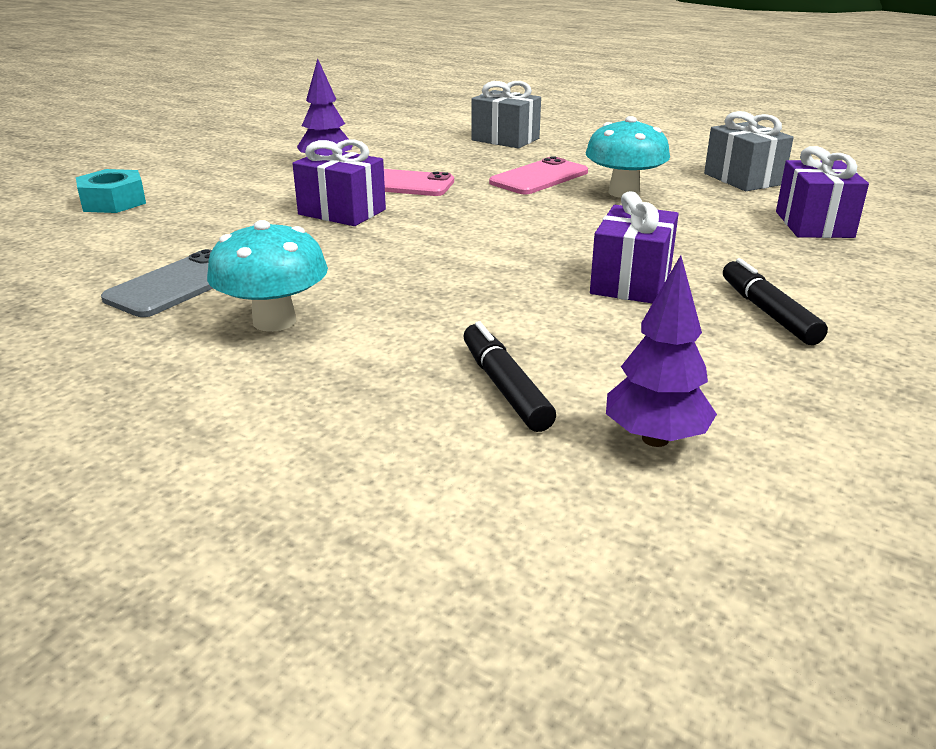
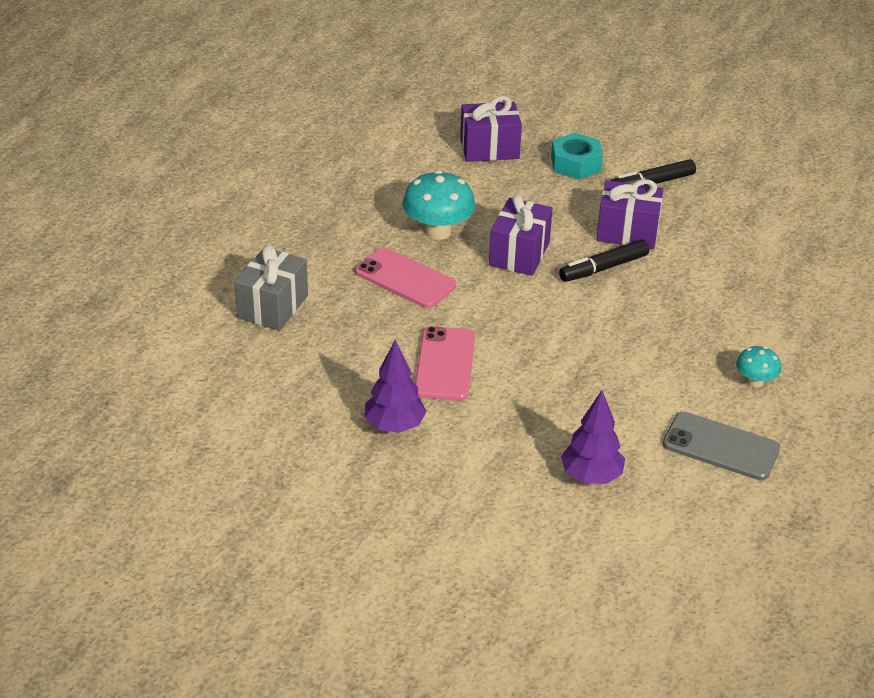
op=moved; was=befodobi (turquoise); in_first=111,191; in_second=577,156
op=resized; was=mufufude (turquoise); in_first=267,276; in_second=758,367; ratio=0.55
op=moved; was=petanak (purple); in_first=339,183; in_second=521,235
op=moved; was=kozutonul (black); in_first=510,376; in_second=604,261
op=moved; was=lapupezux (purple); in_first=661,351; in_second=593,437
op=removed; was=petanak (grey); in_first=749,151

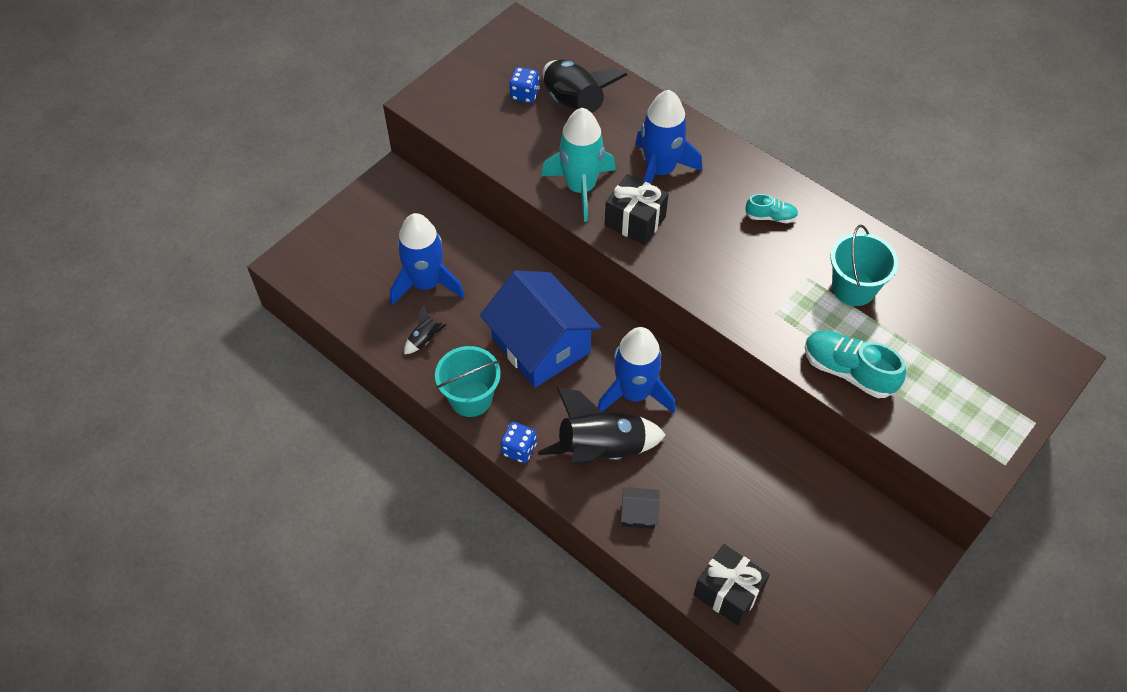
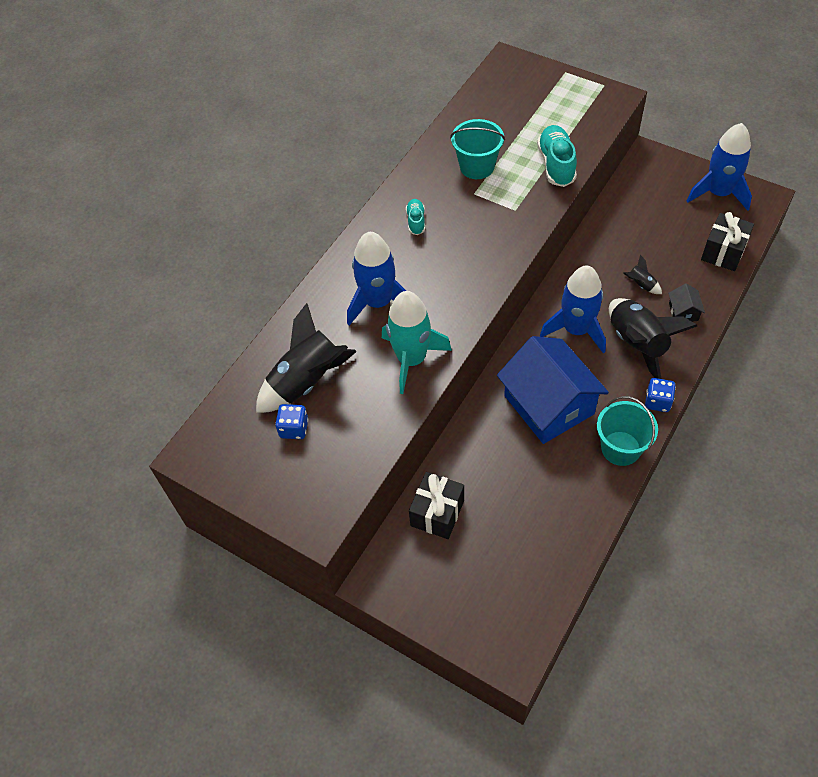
op=moved; was=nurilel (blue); in_first=427,259; in_second=719,167
op=moved; was=nurilel (black); in_first=425,330; in_second=642,274
op=turned; was=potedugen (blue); in_first=540,329; in_second=553,390; clockwise=-75
op=moved; was=petanak (black); in_first=637,209; in_second=436,505
op=turned; was=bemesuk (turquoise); in_first=855,364; in_second=557,156; clockwise=150

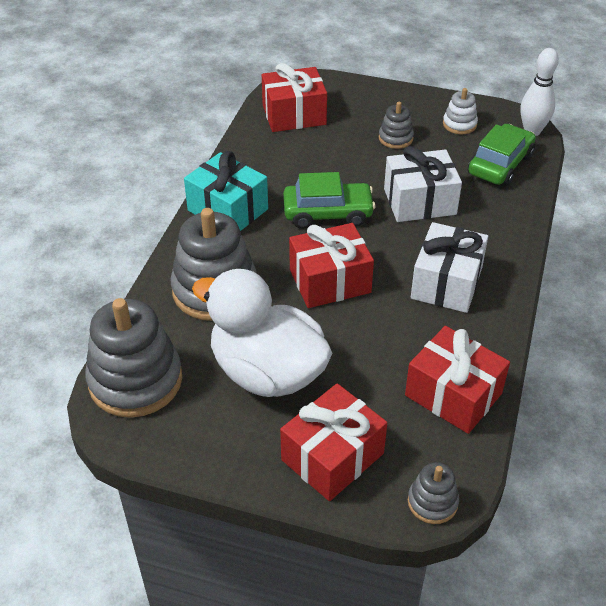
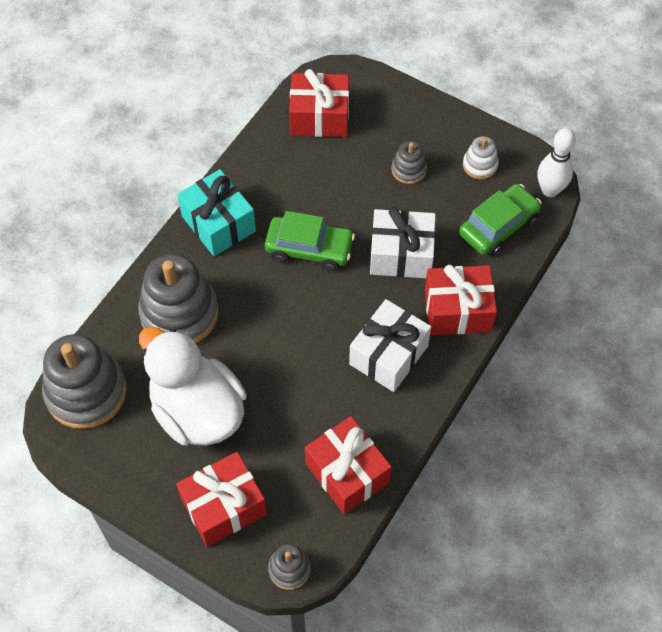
op=moved; was=petanak (red); in_first=331,265; in_second=461,300

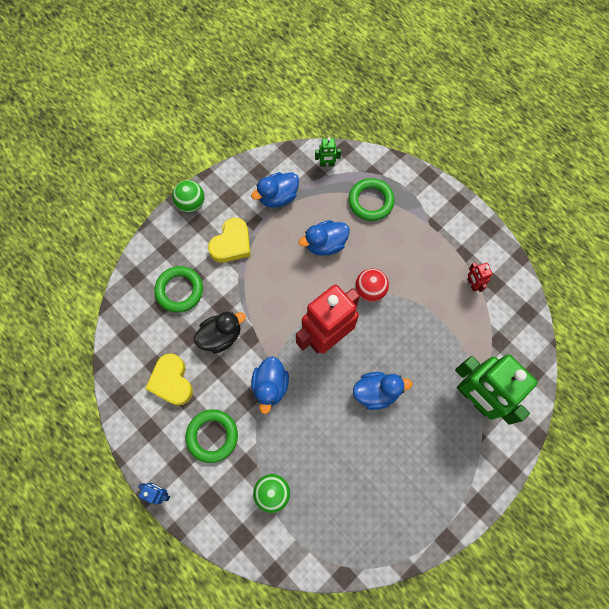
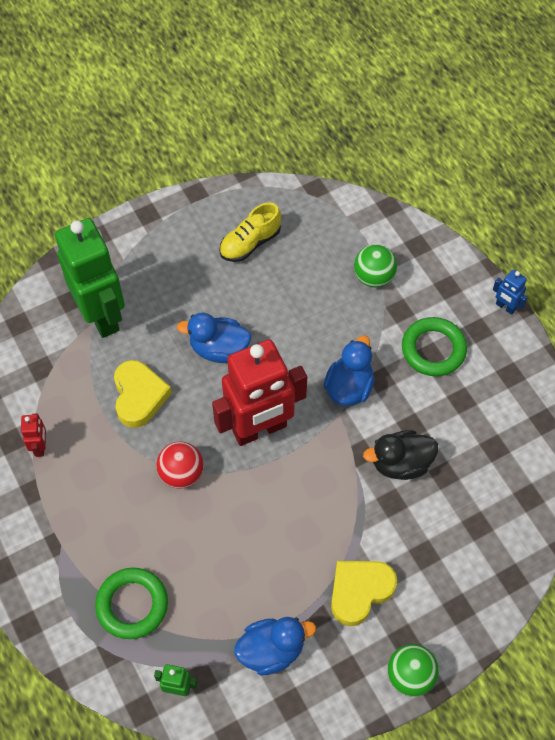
op=moved; was=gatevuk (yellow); in_first=169,379; in_second=143,394
op=removed; was=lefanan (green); in_first=178,289
op=removed; was=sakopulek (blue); in_first=324,238
op=added; now=bemesuk (yellow); in_second=250,232

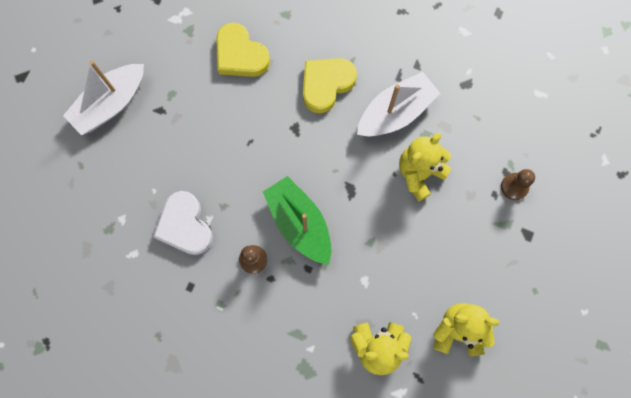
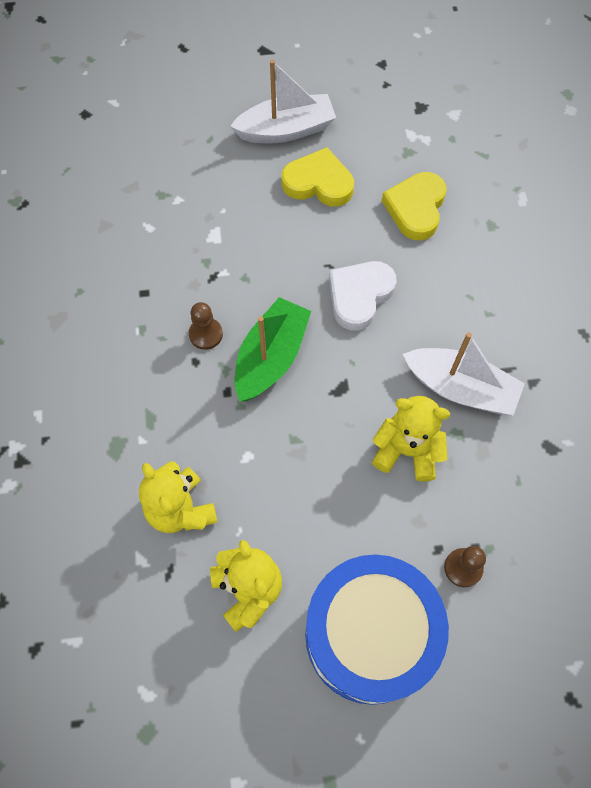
op=turned; was=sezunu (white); in_first=103,98; in_second=283,102; clockwise=150
op=moved; was=gatevuk (white); in_first=183,223; in_second=363,296
op=moved; was=gatevuk (yellow); in_first=330,86; in_second=317,177
op=added; now=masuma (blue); in_second=377,630

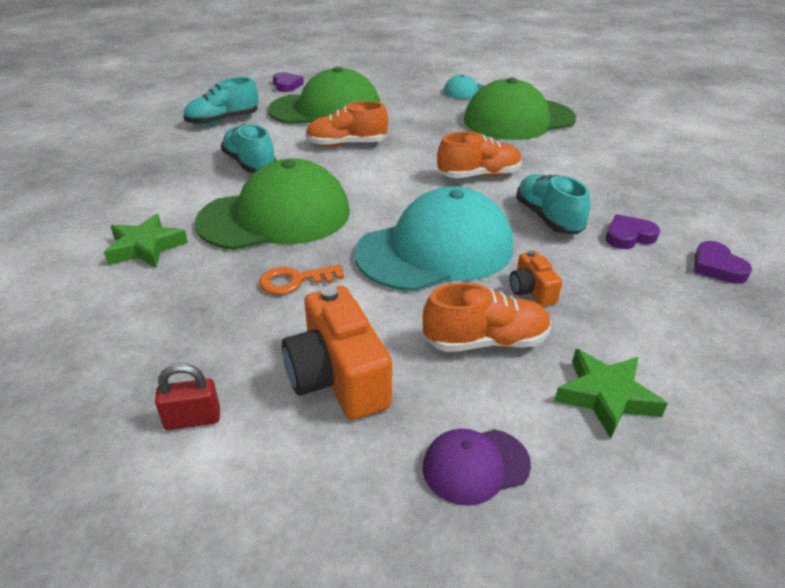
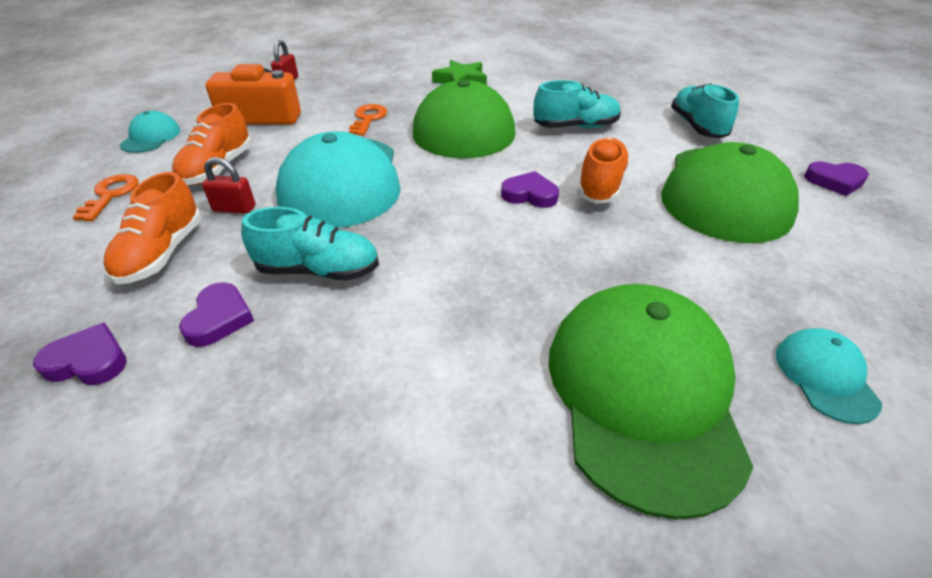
op=recoloured; was=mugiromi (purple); now=mugiromi (turquoise); in_first=476,467; in_second=150,132
op=moved; was=bemesuk (orange); in_first=479,155; in_second=153,228
op=replaced; was=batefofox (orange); now=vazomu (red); in_first=536,278; in_second=228,185
op=replaced; was=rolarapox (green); now=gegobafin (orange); in_first=611,394; in_second=105,197
op=added; now=gatevuk (purple); in_second=530,189

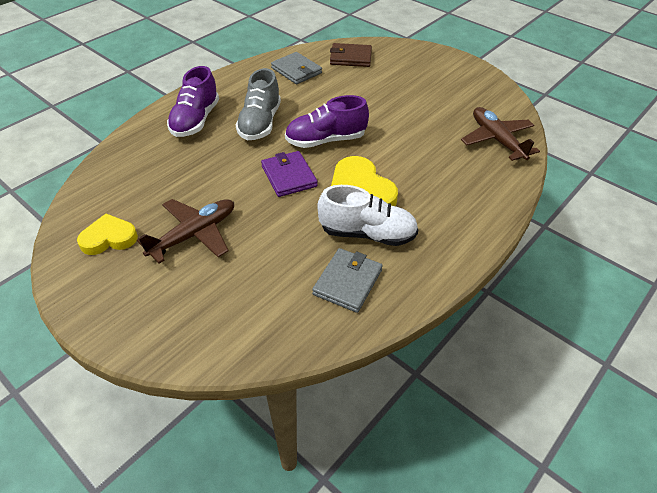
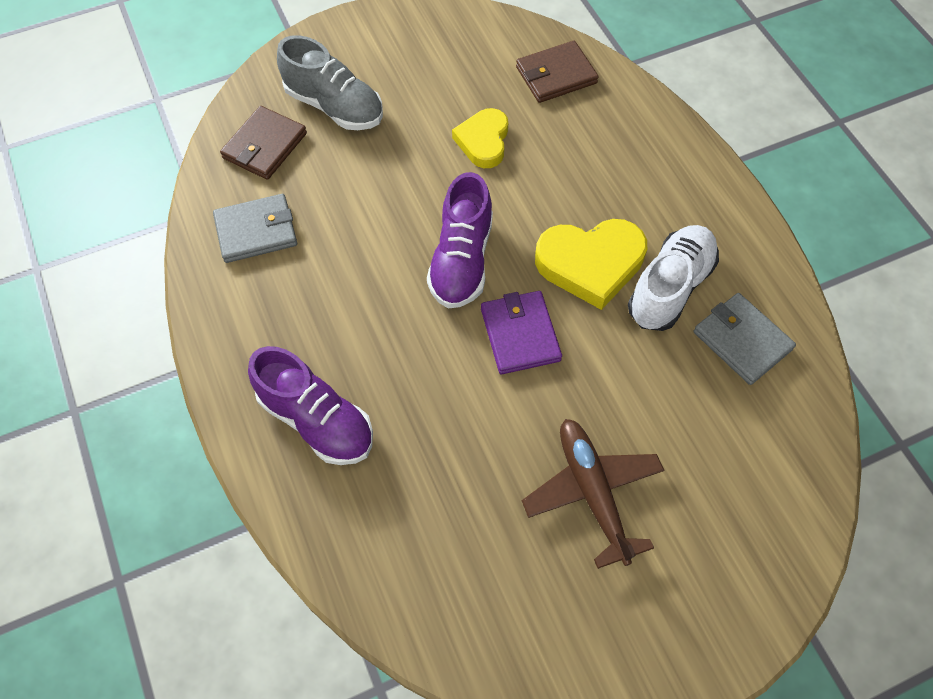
op=moved; was=gatevuk (yellow); in_first=107,234; in_second=480,138
op=moved; was=bemesuk (grey); in_first=258,104; in_second=330,82
op=turned; was=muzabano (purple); in_first=289,174; in_second=521,332; clockwise=75
op=replaced; was=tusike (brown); now=muzabano (brown); in_first=500,134; in_second=557,72

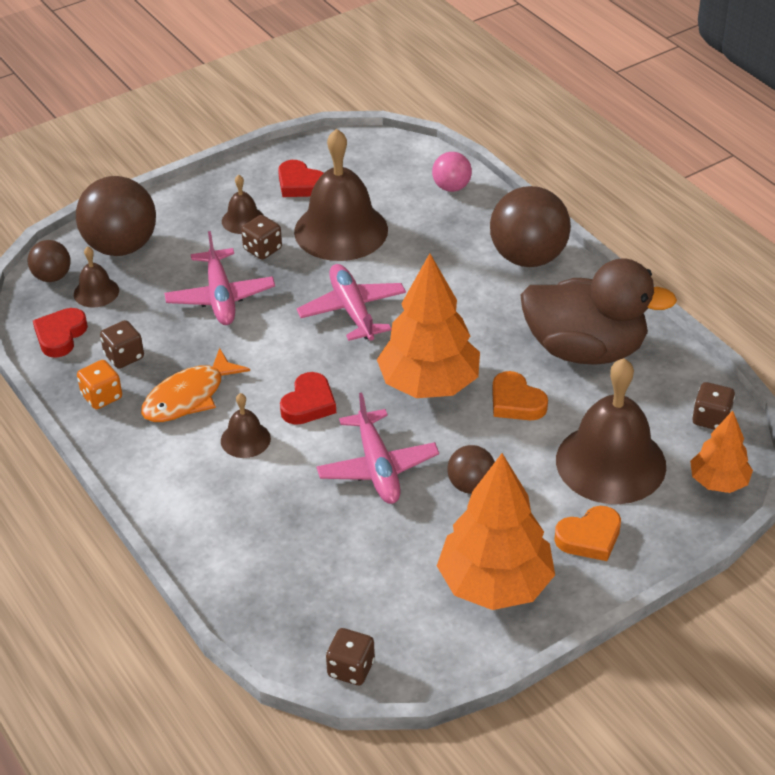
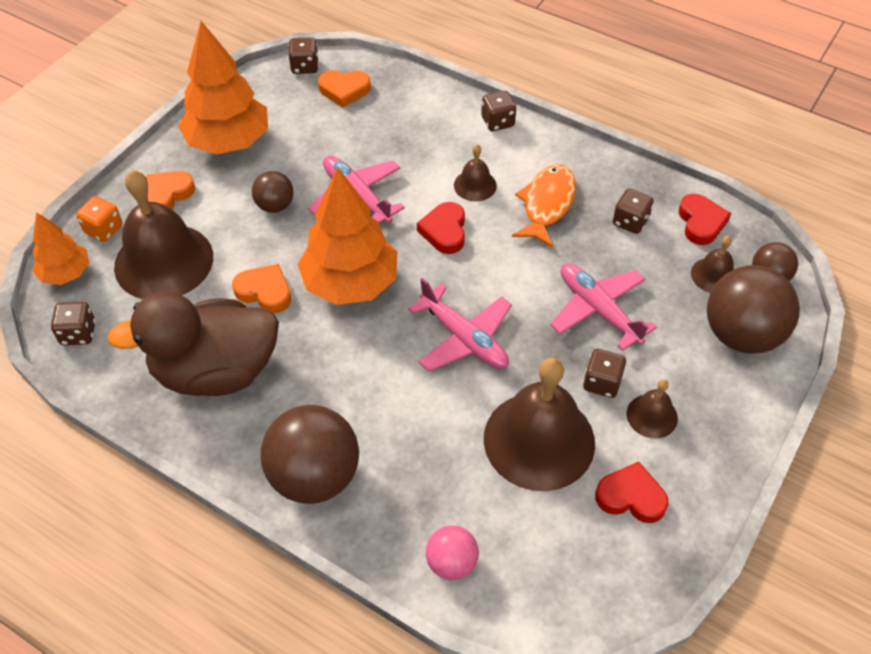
op=moved; was=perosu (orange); in_first=99,384; in_second=99,219
op=added; now=gatevuk (orange); in_second=344,88
op=added; now=perosu (brown); in_second=498,111

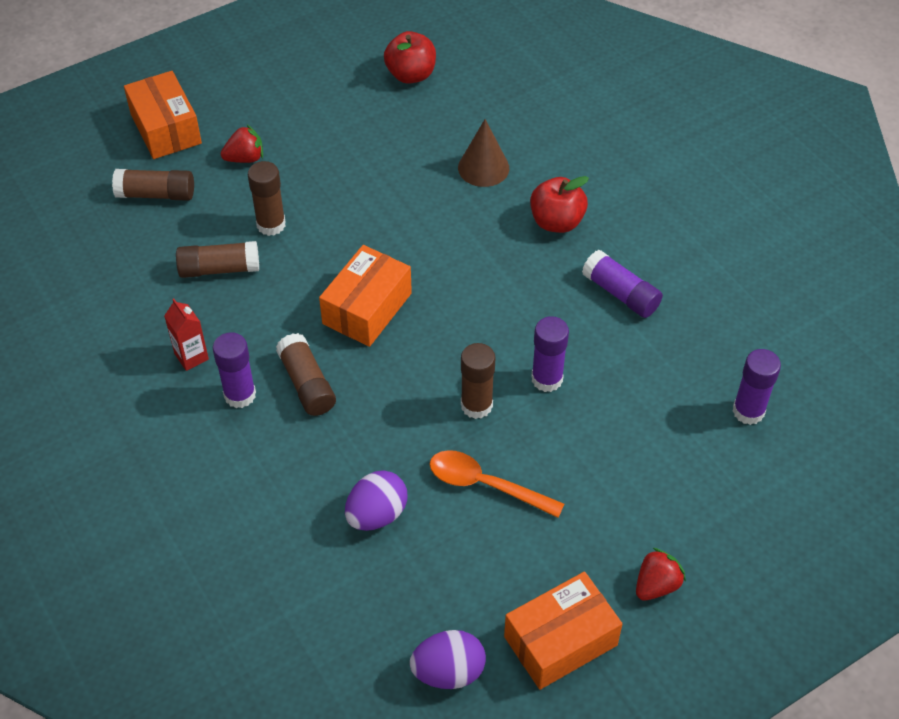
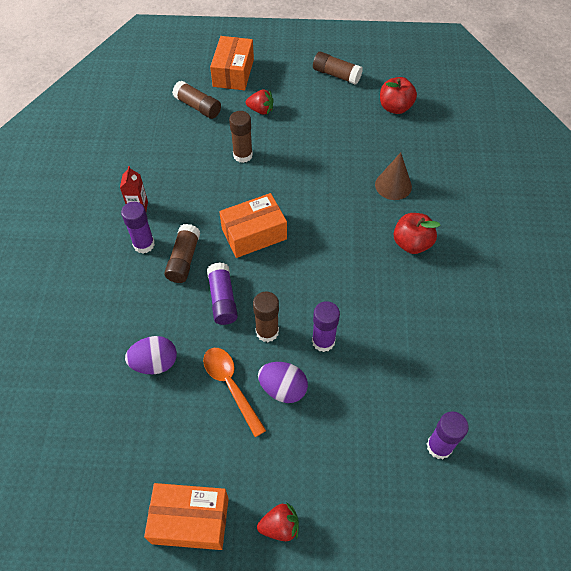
op=moved; was=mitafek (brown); in_first=217,259; in_second=338,68
op=moved; was=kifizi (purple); in_first=448,659; in_second=283,382
op=moved; was=mitafek (purple); in_first=622,284; in_second=222,293

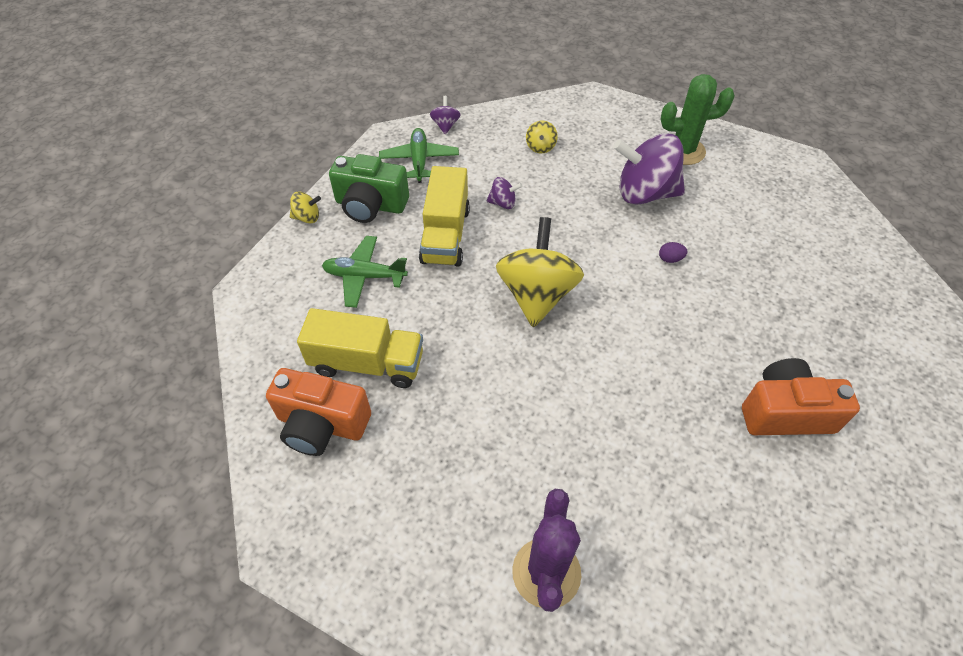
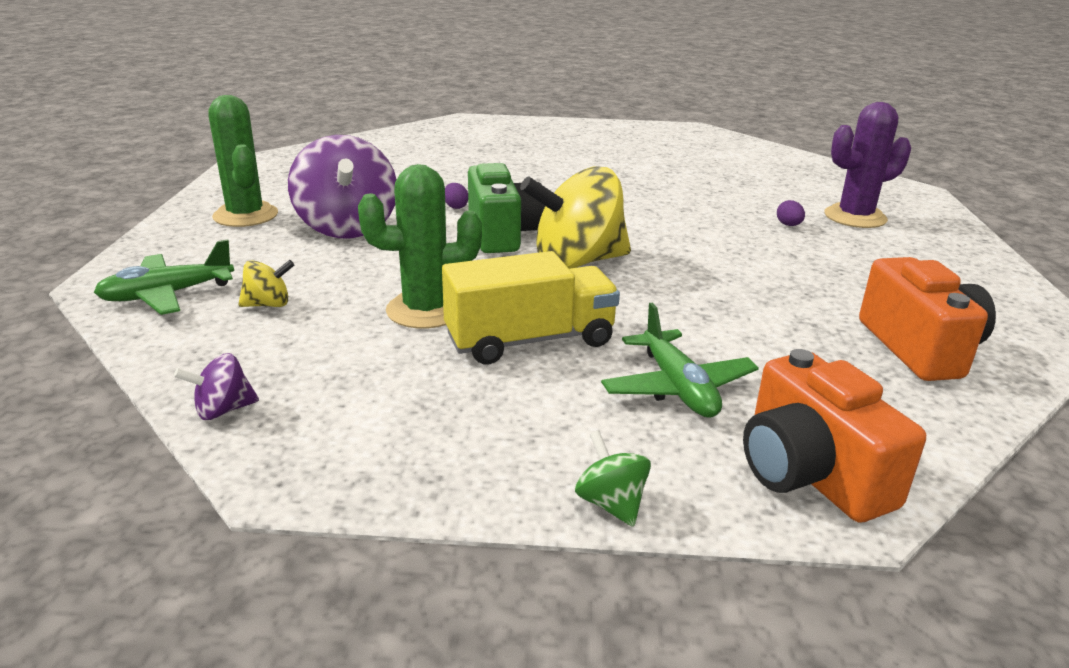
op=recoloured; was=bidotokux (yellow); now=bidotokux (green); in_first=305,207; in_second=613,478
op=removed; was=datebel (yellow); in_first=360,348
op=moved; was=batefofox (green); in_first=369,188; in_second=506,208
op=moved; was=tusike (green); in_first=419,155; in_second=164,277
op=replaced; was=bidotokux (purple); now=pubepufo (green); in_first=504,193; in_second=420,246
op=moved; was=batefofox (orange); in_first=801,396; in_second=834,436
op=added; now=kifizi (purple); in_second=791,213

